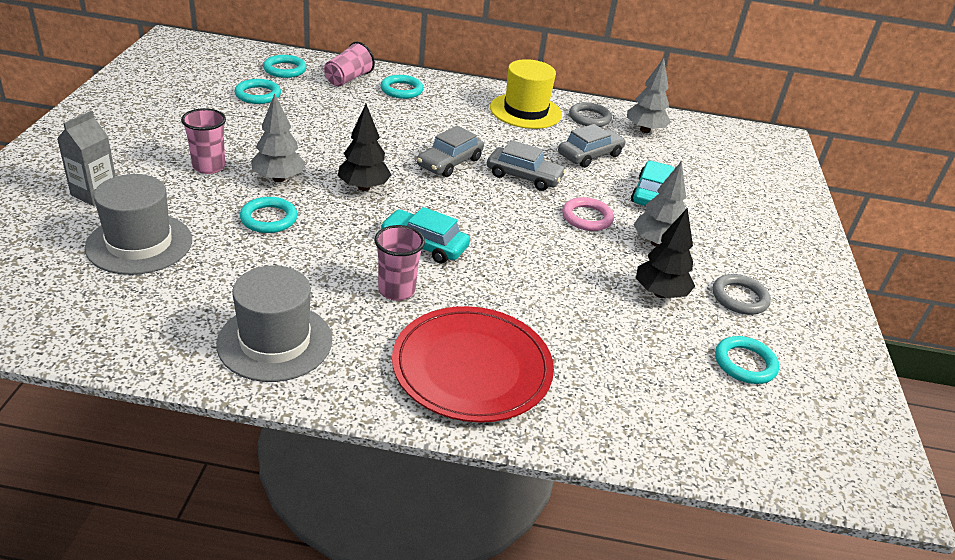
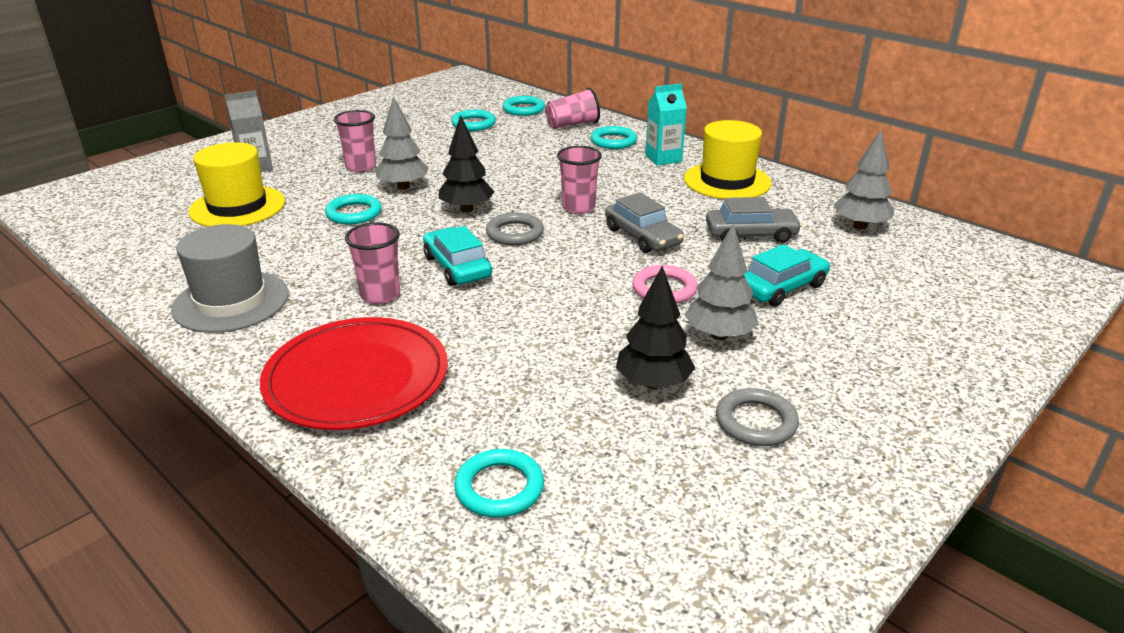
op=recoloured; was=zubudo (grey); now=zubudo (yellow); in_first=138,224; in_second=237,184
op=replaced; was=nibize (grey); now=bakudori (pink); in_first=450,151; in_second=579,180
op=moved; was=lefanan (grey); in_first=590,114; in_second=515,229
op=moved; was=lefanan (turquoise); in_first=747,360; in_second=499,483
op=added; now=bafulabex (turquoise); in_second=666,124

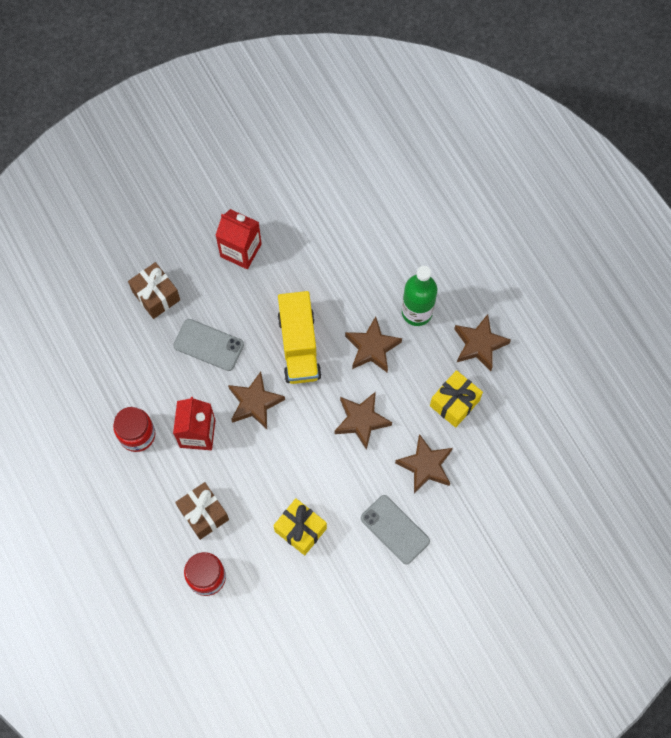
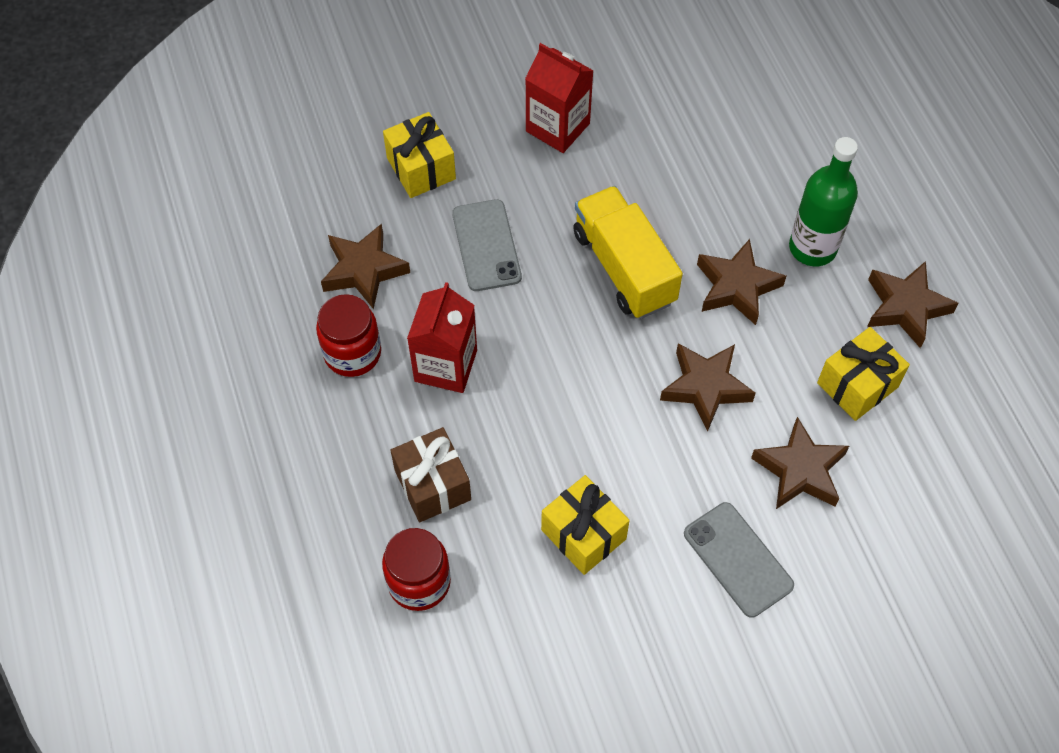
op=recoloured; was=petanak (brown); now=petanak (yellow); in_first=154,290; in_second=419,155
op=turned; was=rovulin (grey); in_first=208,345; in_second=487,245; clockwise=45
op=moved; was=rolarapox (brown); in_first=256,400; in_second=365,266
op=turned; was=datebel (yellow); in_first=300,337; in_second=628,252; clockwise=150

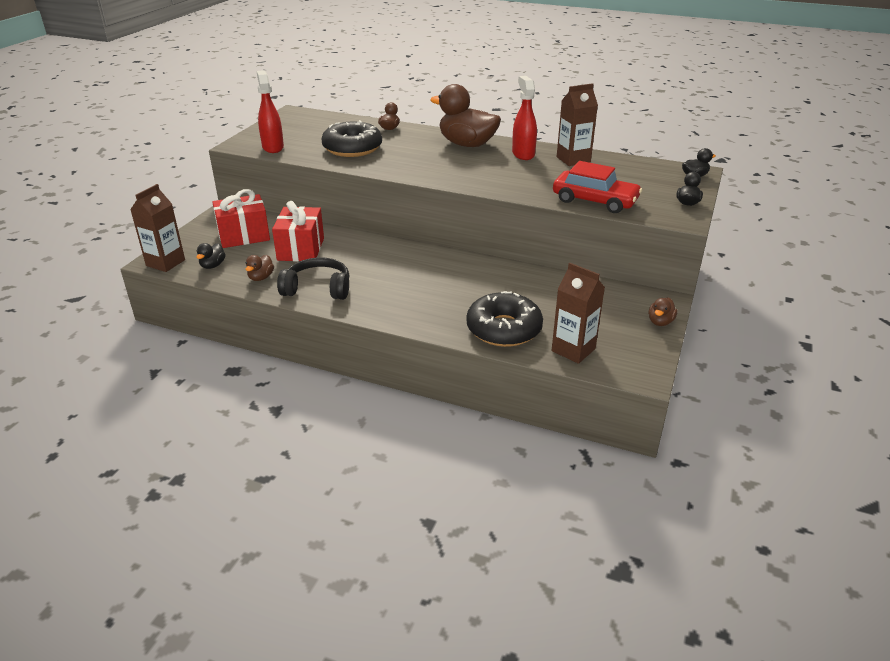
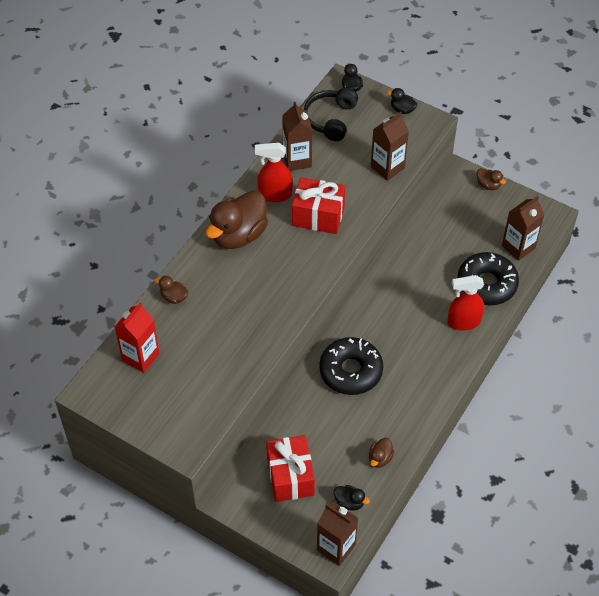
op=turned; was=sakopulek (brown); in_first=260,268; in_second=381,453; clockwise=90
op=moved; was=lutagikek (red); in_first=270,111; in_second=465,302
op=moved; was=petanak (red); in_first=298,231; in_second=318,205
op=moved; was=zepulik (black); in_first=313,279; in_second=331,114
op=moved; was=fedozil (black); in_first=351,138; in_second=351,366
op=replaced; was=nibize (red); now=bafulabex (brown); in_first=597,187; in_second=390,146
op=added; now=bafulabex (red); in_second=137,337

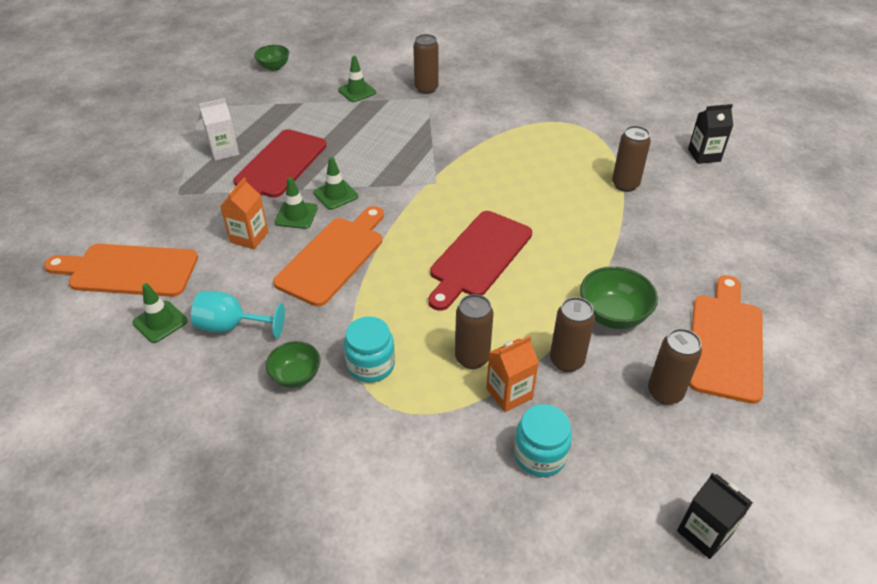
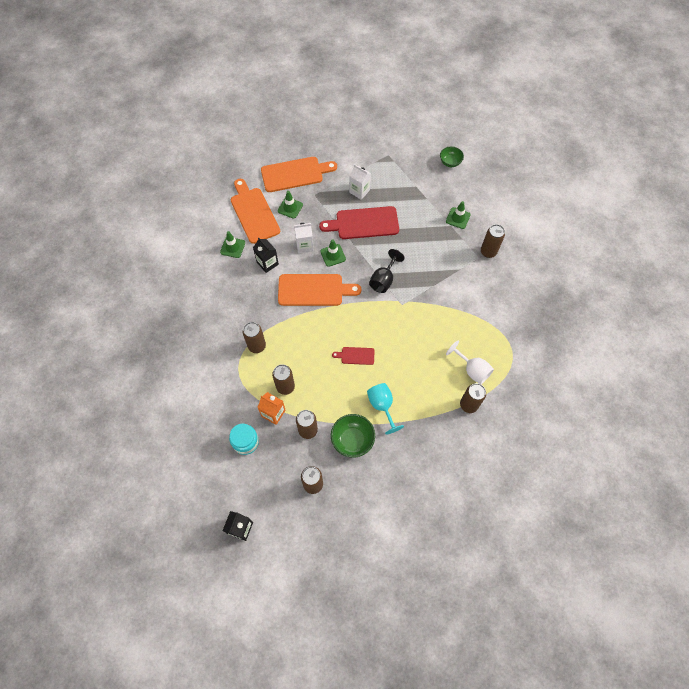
op=moved; was=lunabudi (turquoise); in_first=238,314; in_second=385,409
op=recoloured; was=bafulabex (orange); now=bafulabex (white); in_first=244,213; in_second=304,238
op=removed; was=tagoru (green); in_first=293,364
op=moved; was=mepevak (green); in_first=336,183; in_second=290,205
op=replaced; was=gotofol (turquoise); now=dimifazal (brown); in_first=369,349; in_second=254,337
op=resized; was=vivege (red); in_first=480,261; in_second=353,356; ratio=0.49
op=moved; was=bafulabex (black); in_first=710,134; in_second=266,255
op=moved; was=vivege (orange); in_first=726,339; in_second=299,174
op=added; now=lunabudi (black); in_second=386,271
op=added; now=lunabudi (white); in_second=470,362

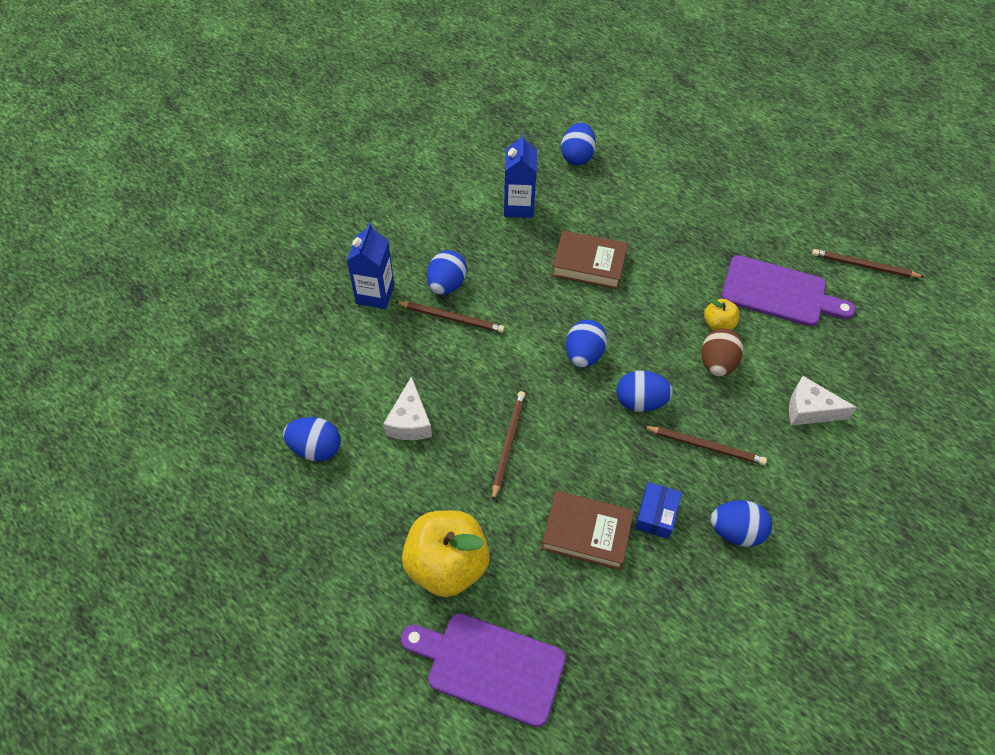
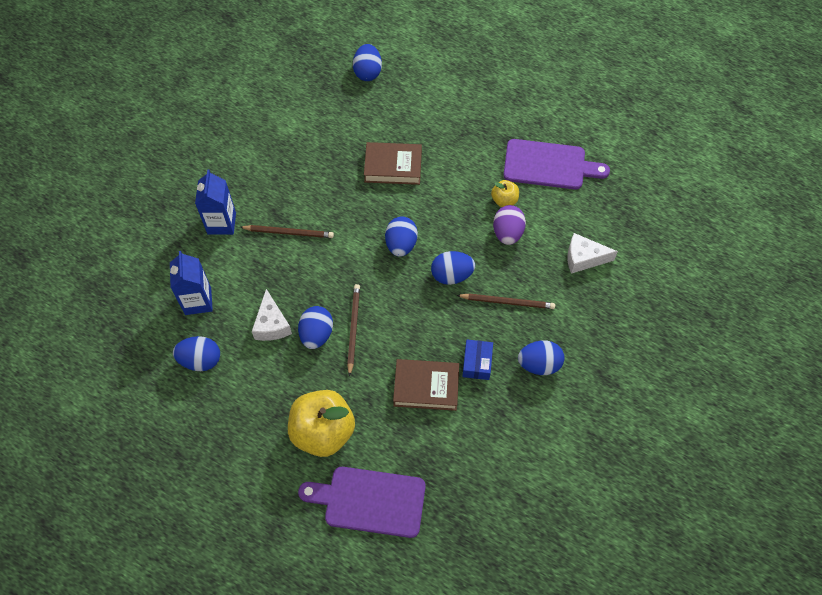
op=moved; was=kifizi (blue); in_first=447,272; in_second=315,327
op=moved; was=bafulabex (blue); in_first=520,175; in_second=191,283
op=recoloured; was=kifizi (brown); now=kifizi (purple); in_first=722,352; in_second=509,225
op=removed; was=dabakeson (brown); in_first=868,263

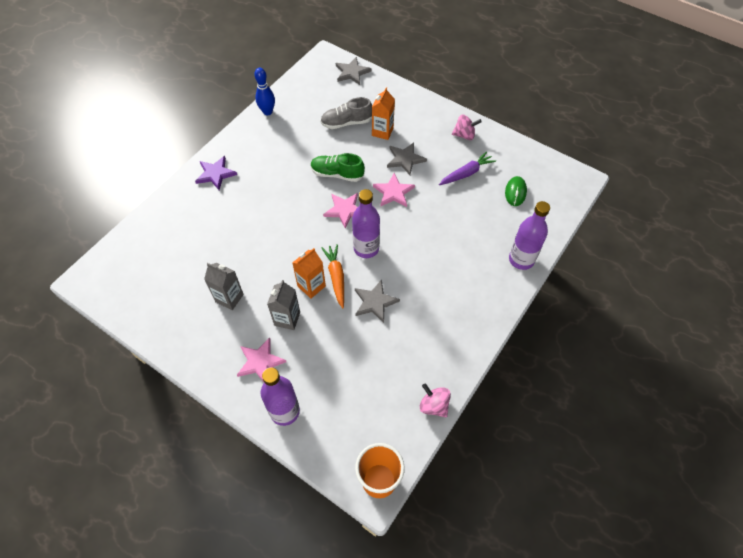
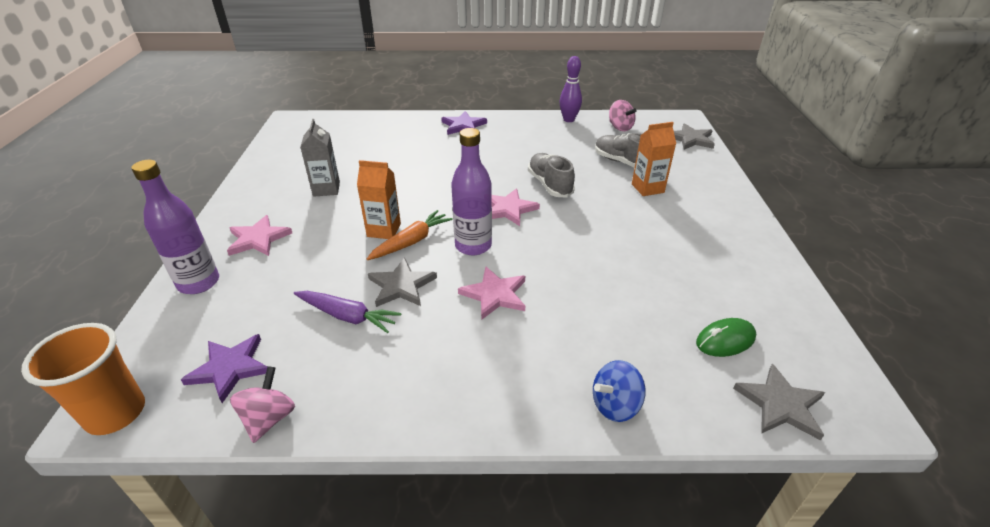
op=recoloured; was=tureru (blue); now=tureru (purple); in_first=264,91; in_second=570,89
op=removed; was=bafulabex (grey); in_first=283,305
op=recoloured; was=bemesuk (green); now=bemesuk (grey); in_first=338,167; in_second=551,175
op=moved; was=rolarapox (pink); in_first=394,190; in_second=491,293
op=moved; was=rolarapox (grey); in_first=407,158; in_second=779,402
op=moved; was=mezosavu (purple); in_first=467,168; in_second=347,312
op=moved; was=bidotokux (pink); in_first=467,127; in_second=623,115
op=replaced; was=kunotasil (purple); now=bidotokux (blue); in_first=529,235; in_second=619,391
op=added; now=rolarapox (purple); in_second=224,368

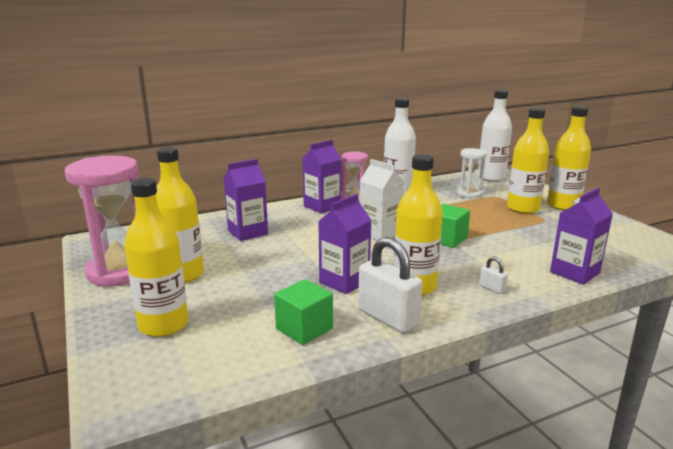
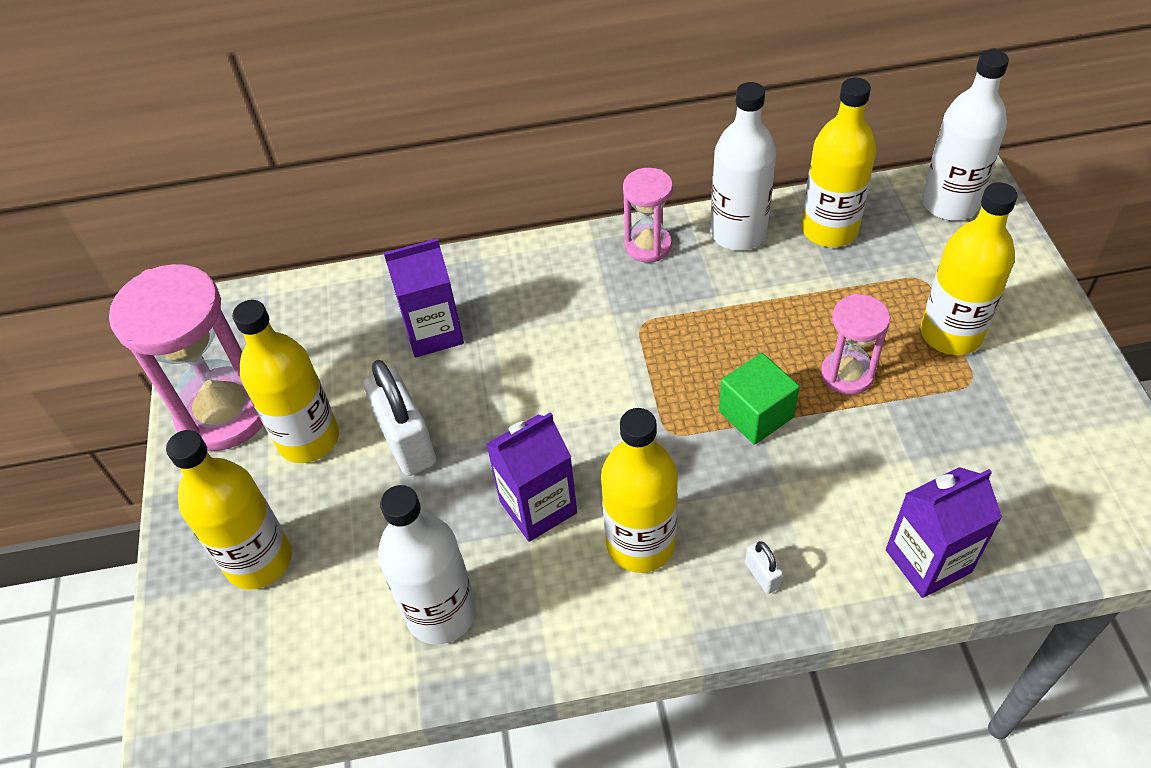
op=replaced; was=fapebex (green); now=kunotasil (white); in_first=303,312; in_second=427,565
op=removed; was=bafulabex (purple); in_first=322,177
op=moved; was=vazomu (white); in_first=390,285; in_second=399,418
op=removed; was=bafulabex (white); in_first=381,200
op=removed; was=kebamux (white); in_first=472,173
op=moved; was=kunotasil (yellow); in_first=569,158; in_second=838,162
op=added; now=kebamux (pink); in_second=855,344

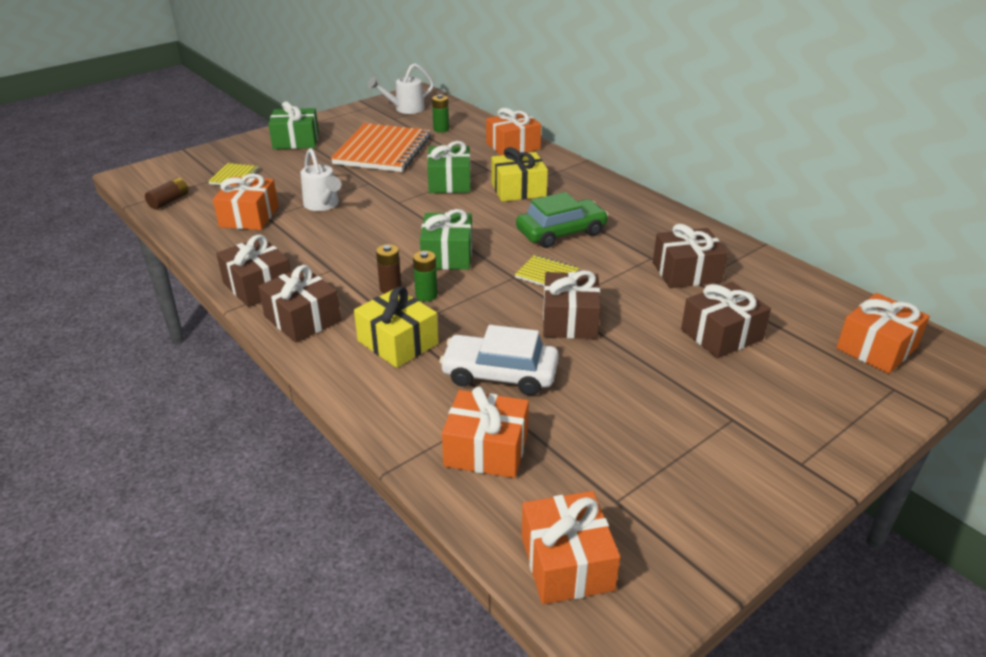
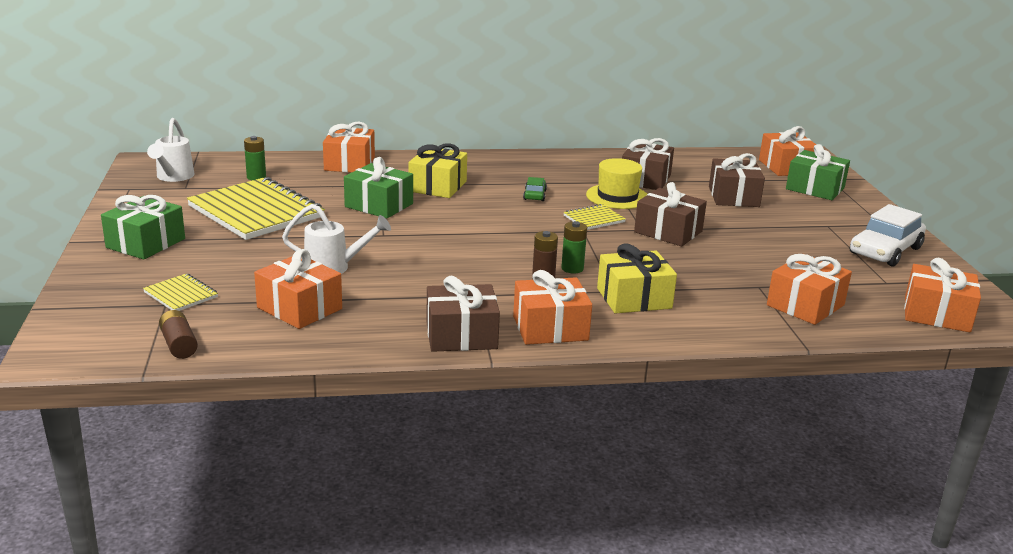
op=recoloured; was=petanak (brown); now=petanak (orange); in_first=299,304; in_second=552,307
op=recoloured; was=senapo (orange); now=senapo (yellow); in_first=381,147; in_second=256,208
op=moved; was=petanak (green); in_first=446,239; in_second=818,172
op=moved; was=nibize (white); in_first=499,360; in_second=888,235
op=resized; was=nibize (green); in_first=562,220; in_second=535,189; ratio=0.49
op=added; now=zubudo (yellow); in_second=616,183

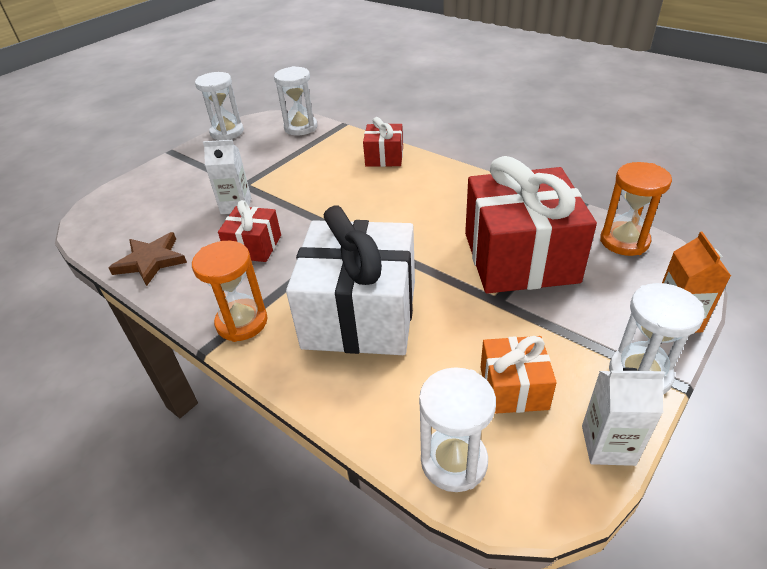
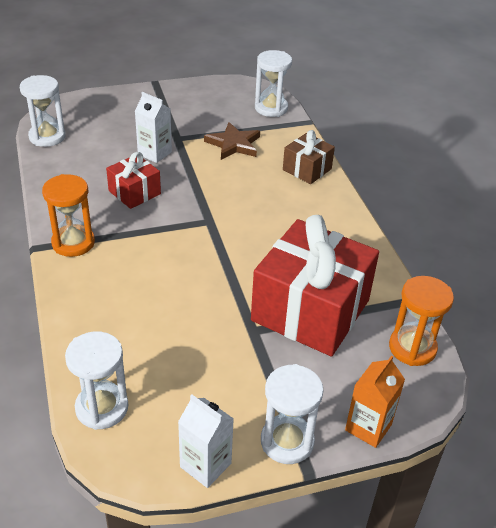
op=moved; was=rolarapox (brown); in_first=148,259; in_second=232,141
op=moved; was=kebamux (white); in_first=219,106; in_second=43,111
op=removed; was=petanak (white); in_first=350,280
op=recoloured; was=petanak (red); now=petanak (brown); in_first=383,142; in_second=309,157
op=removed; was=petanak (orange); in_first=518,375

